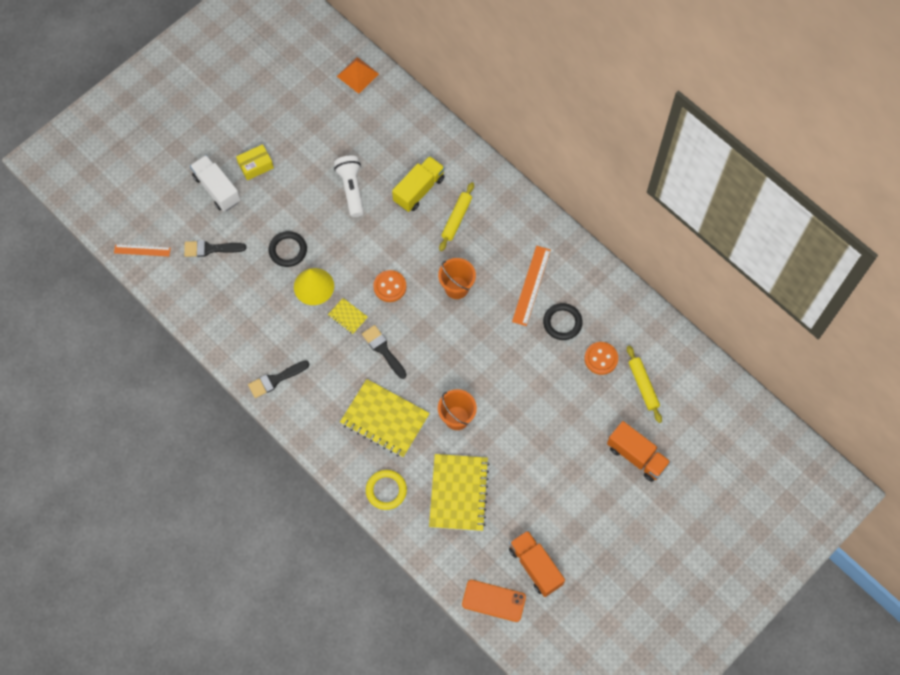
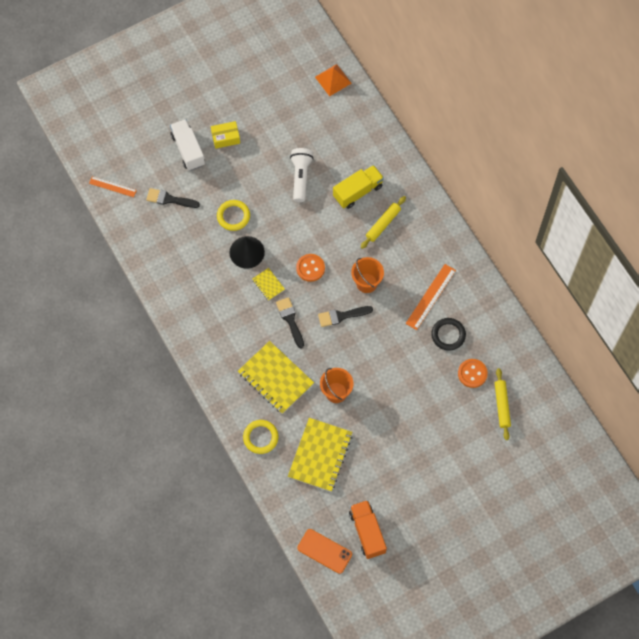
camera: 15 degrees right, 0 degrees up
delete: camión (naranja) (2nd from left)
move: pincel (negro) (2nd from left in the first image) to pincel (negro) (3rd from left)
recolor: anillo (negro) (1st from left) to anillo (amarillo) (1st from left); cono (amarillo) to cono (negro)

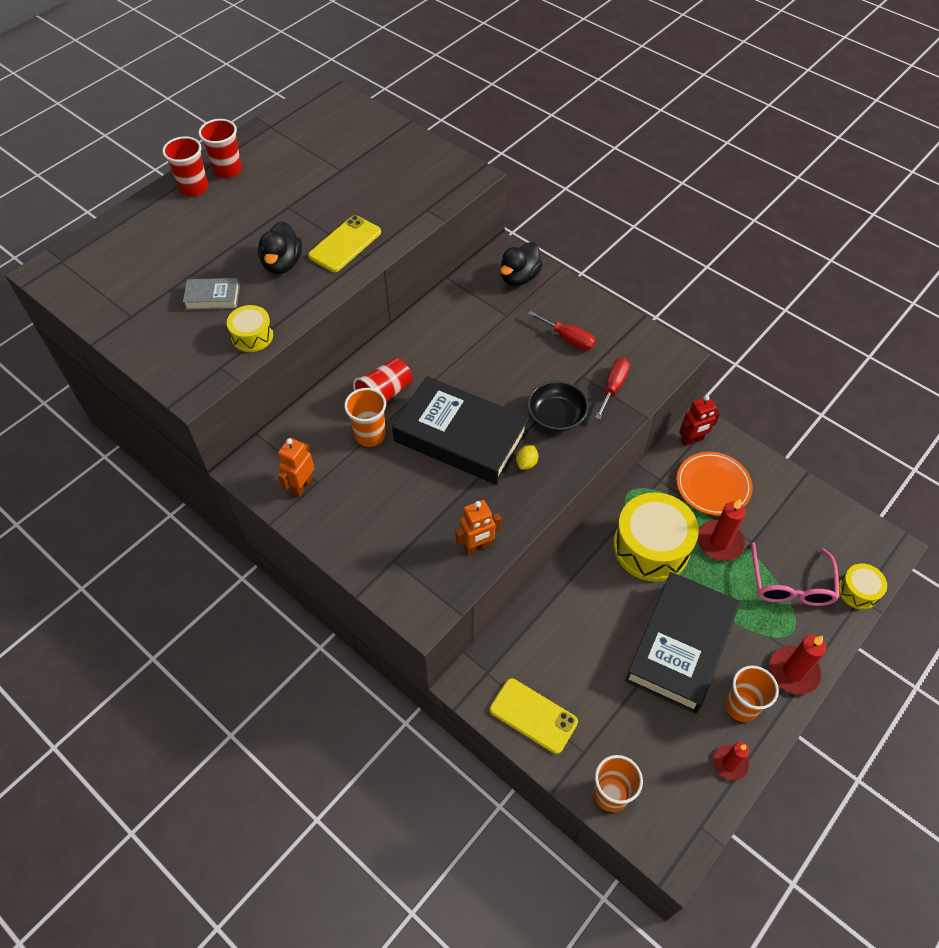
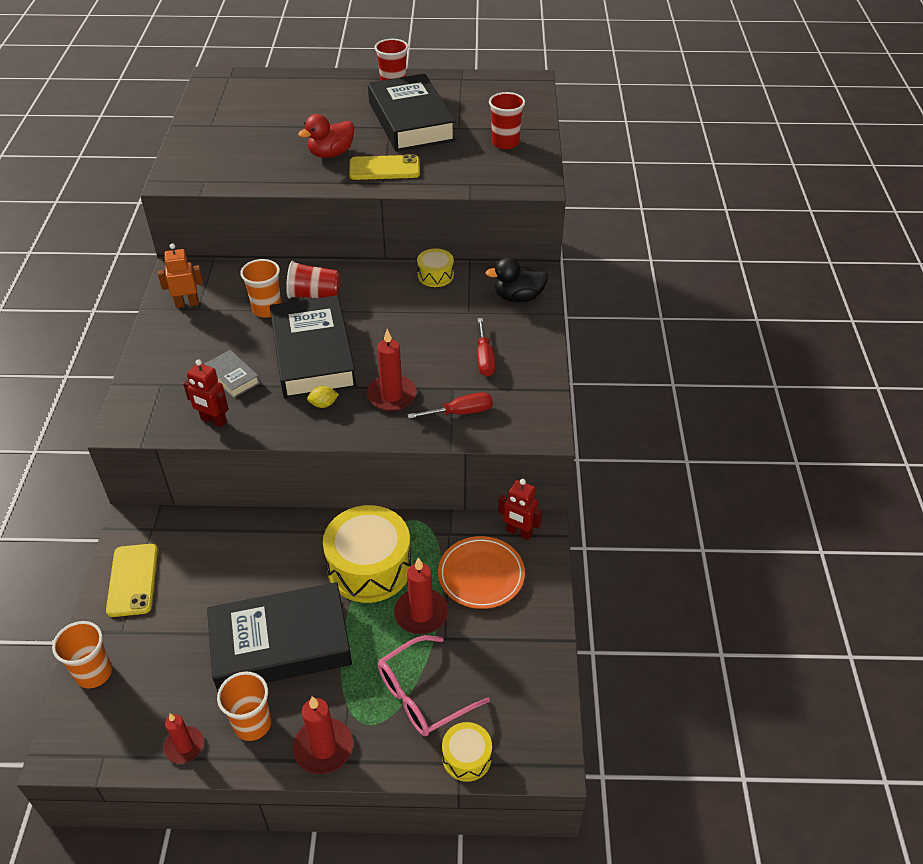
camera: 50 degrees right, 10 degrees down
insert: libro (negro) (3rd from left)
move: vaso (rojo) (1st from left in the first image) to vaso (rojo) (3rd from left); libro (gris); tambor (amarillo) (1st from left in the first image) to tambor (amarillo) (2nd from left)
replace: cuenco (negro) to vela (rojo) (3rd from left)
recolor: pato (negro) (1st from left) to pato (rojo); robot (naranja) (2nd from left) to robot (rojo) (1st from left)

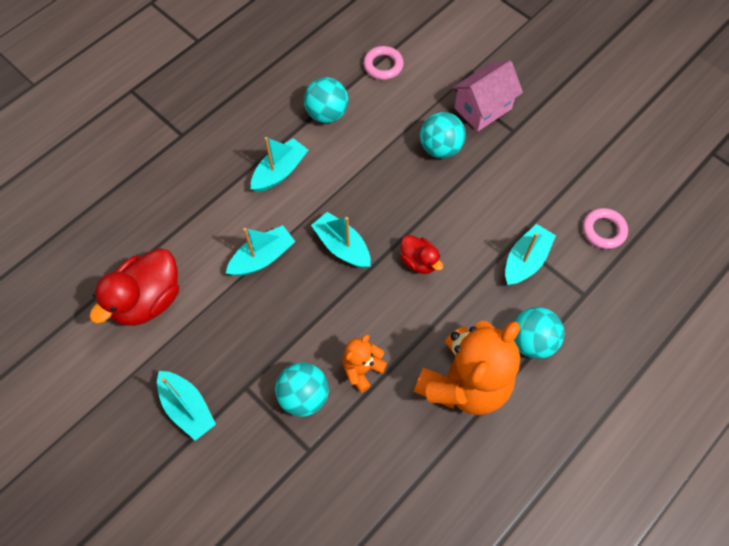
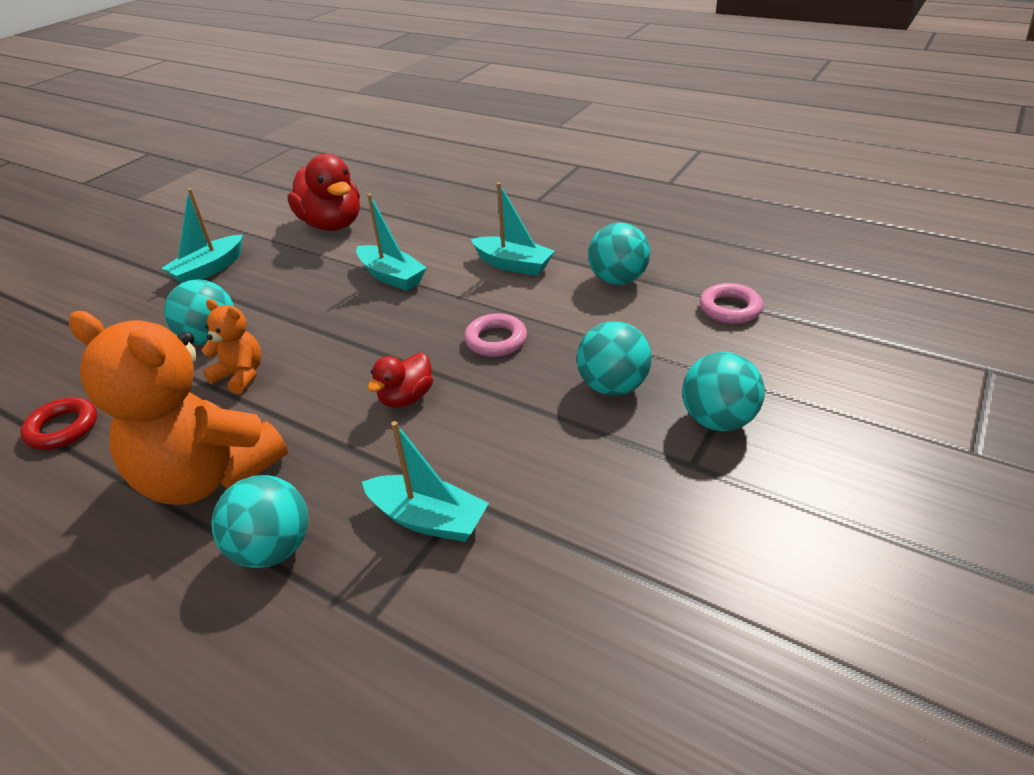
camera: 80 degrees right, 25 degrees down
delete: barco (turquesa) (4th from left)
insert: anillo (rojo)
move: anillo (rosa) (2nd from left in the first image) to anillo (rosa) (1st from left)
replace: casa (rosa) to pelota (turquesa) (5th from left)
rotate: pato (rojo) (1st from left) 150 degrees counterclockwise

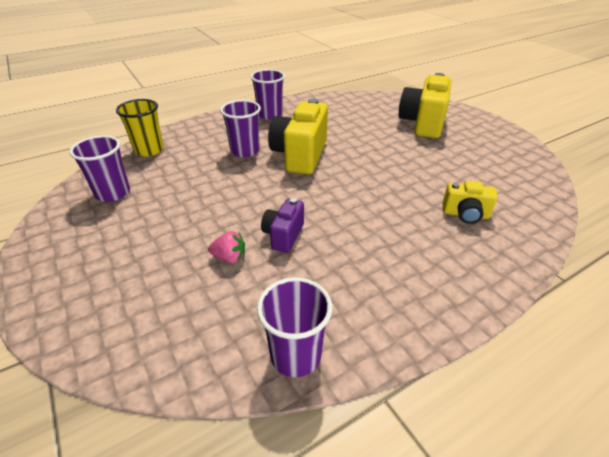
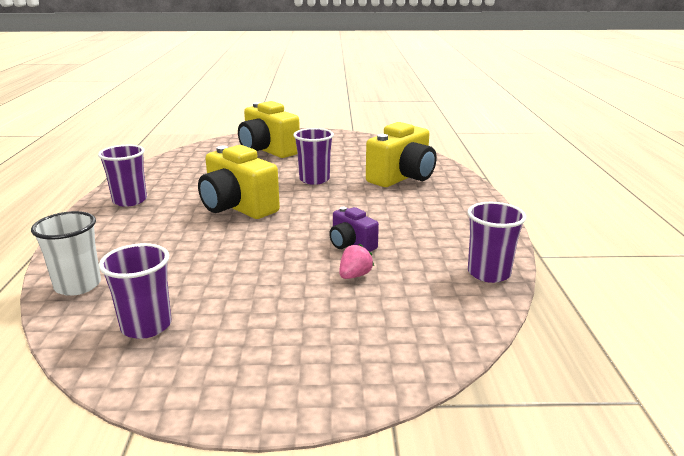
camera: 60 degrees left, 15 degrees down
move: vaso (morado) (2nd from left in the first image) to vaso (morado) (3rd from left)
recolor: vaso (amarillo) to vaso (blanco)
resize: cámara (amarillo) (3rd from left) x1.86

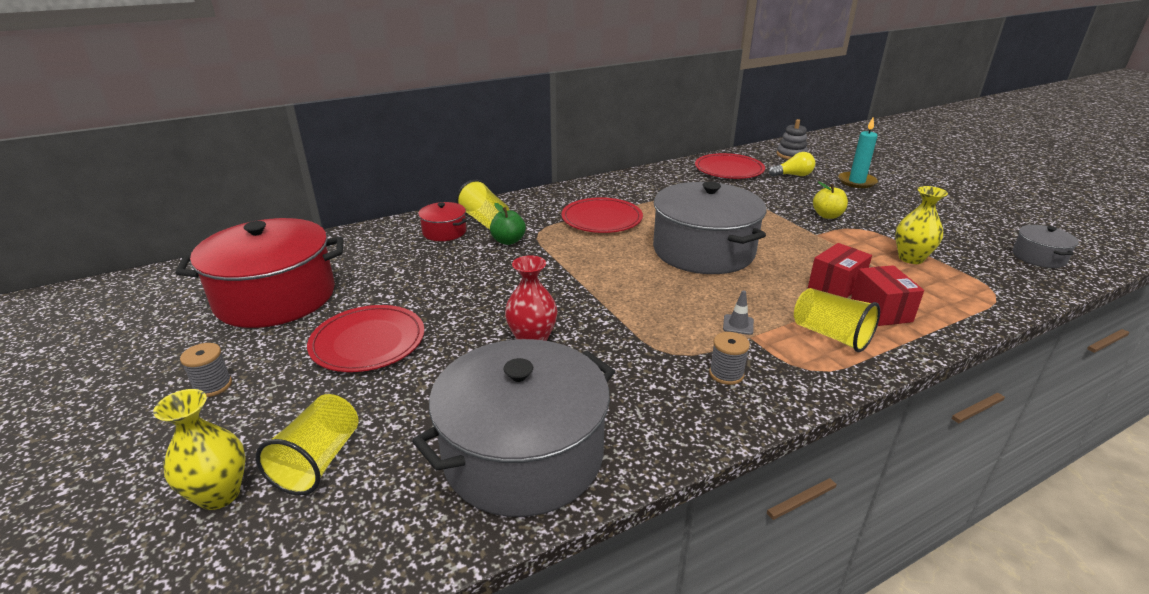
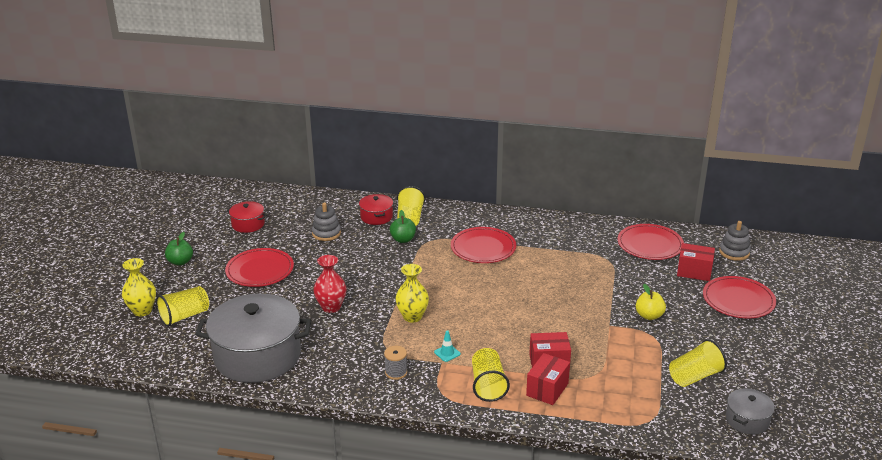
camera: 40 degrees right, 0 degrees up
delete: olla (gris) (2nd from left)
insert: juguete apilable (gris) (1st from left); vaso (amarillo) (4th from left)
move: florero (amarillo) (2nd from left)
replace: carrete (gris) (1st from left) to manzana (verde) (1st from left); bombilla (amarillo) to caja (rojo) (3rd from left); vela (turquesa) to plato (rojo) (4th from left)
recolor: cono de tráfico (gris) to cono de tráfico (turquesa)
resize: olla (rojo) (1st from left) x0.46

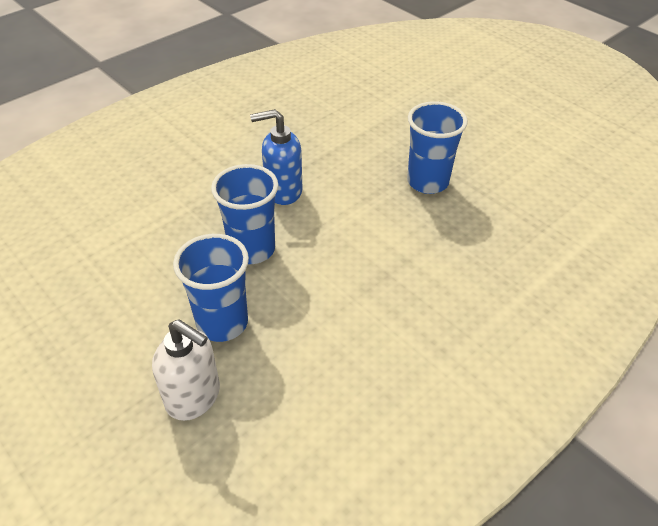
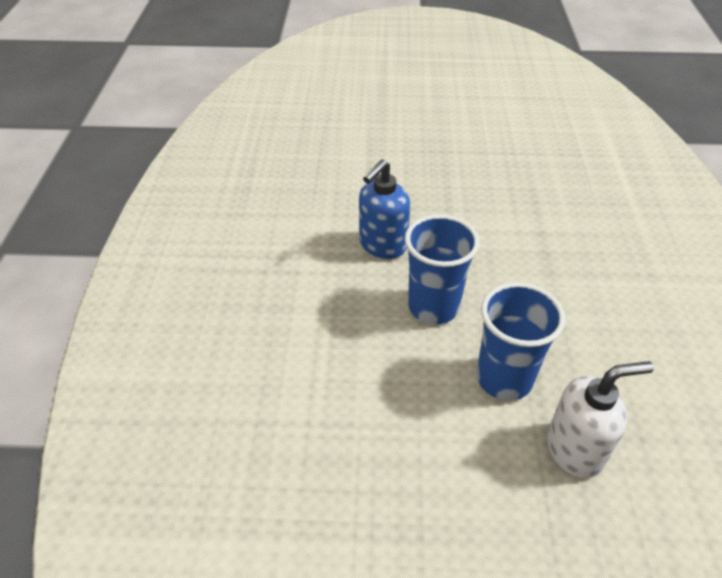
camera: 45 degrees left, 0 degrees up
delete: vaso (azul) (3rd from left)

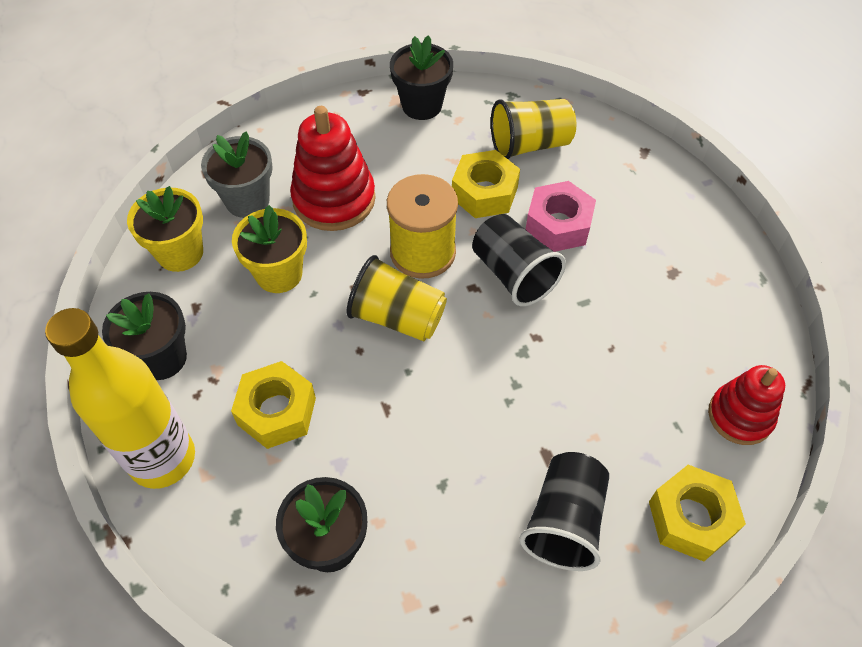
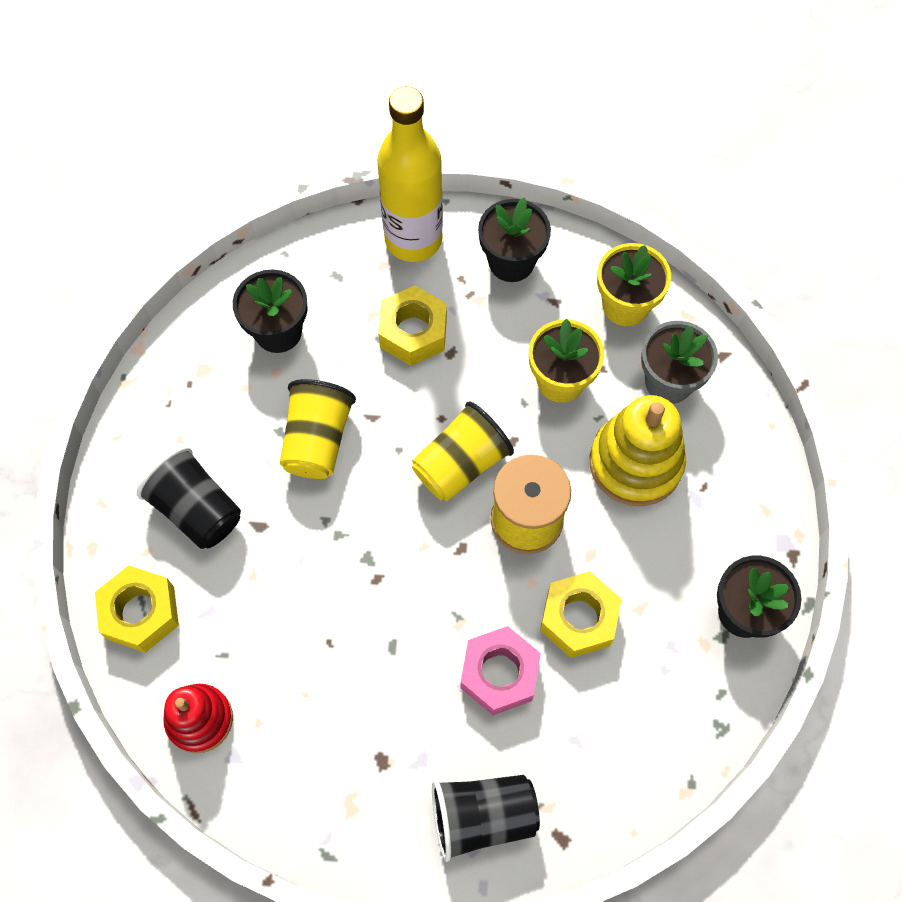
camera: 115 degrees right, 10 degrees up
move: vaso (negro) (1st from left in the first image) to vaso (negro) (2nd from left); vaso (amarillo) (2nd from left in the first image) to vaso (amarillo) (1st from left)
recolor: juguete apilable (rojo) (1st from left) to juguete apilable (amarillo)

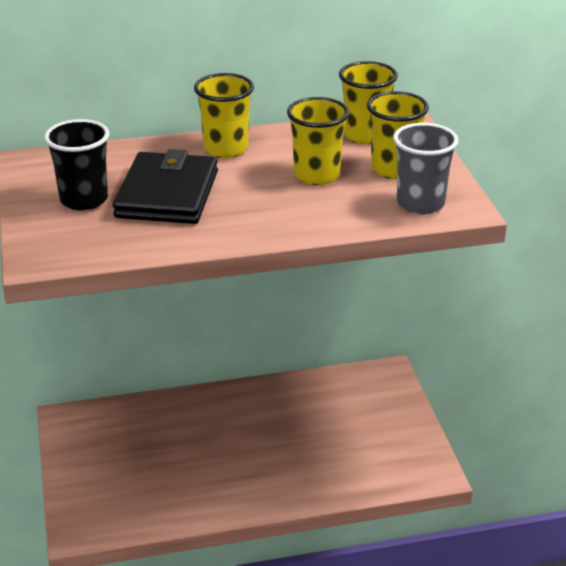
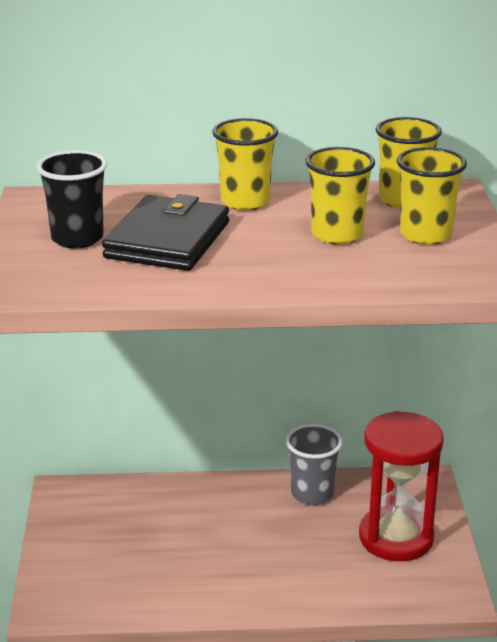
camera: 10 degrees right, 5 degrees down
insert: reloj de arena (rojo)
move: vaso (gris)

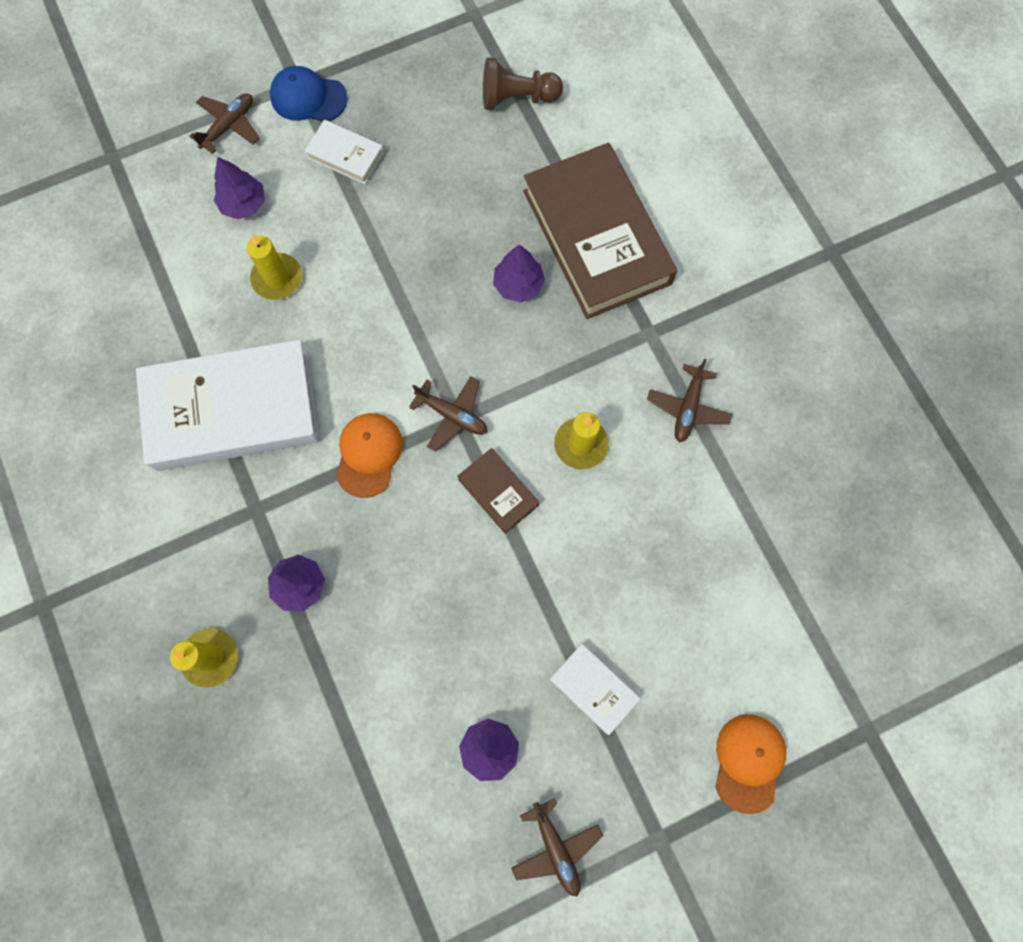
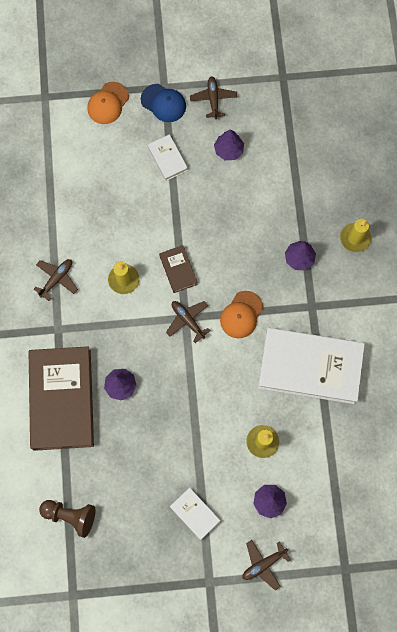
camera: 160 degrees left, 0 degrees up
move: gorra (azul)

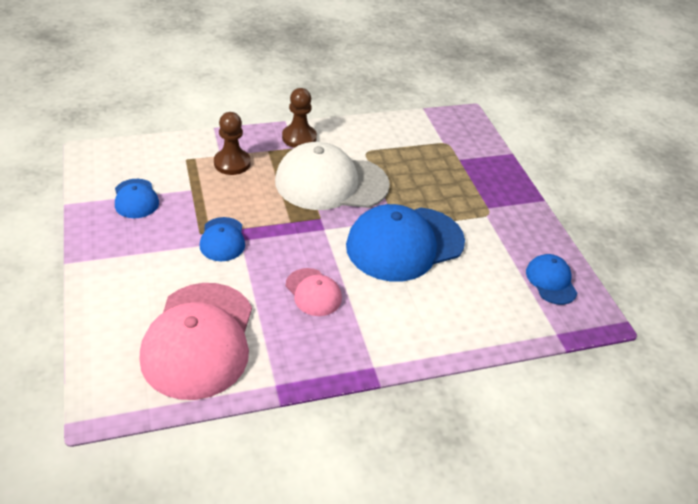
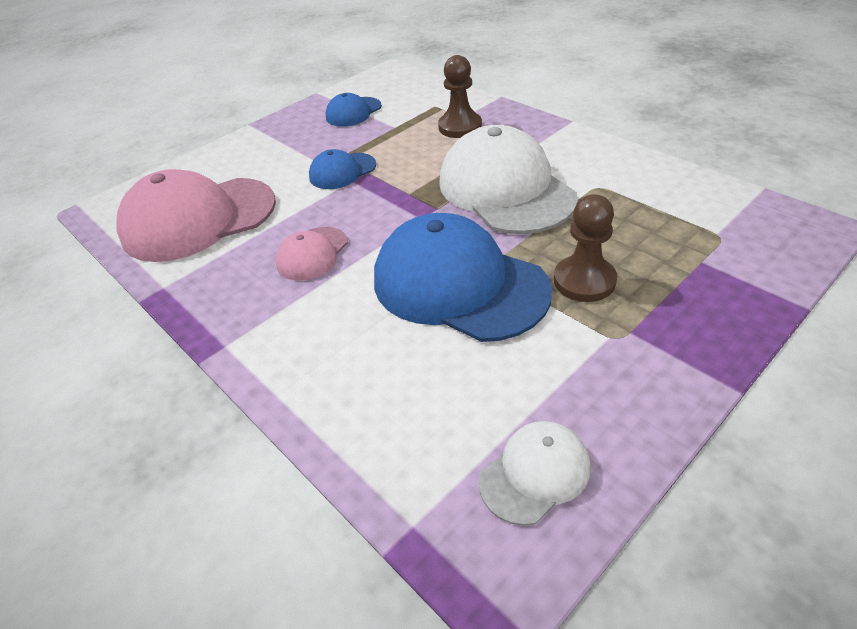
camera: 70 degrees right, 0 degrees up
move: peón (marrón) (2nd from left)
recolor: gorra (azul) (4th from left) to gorra (blanco) (2nd from left)

